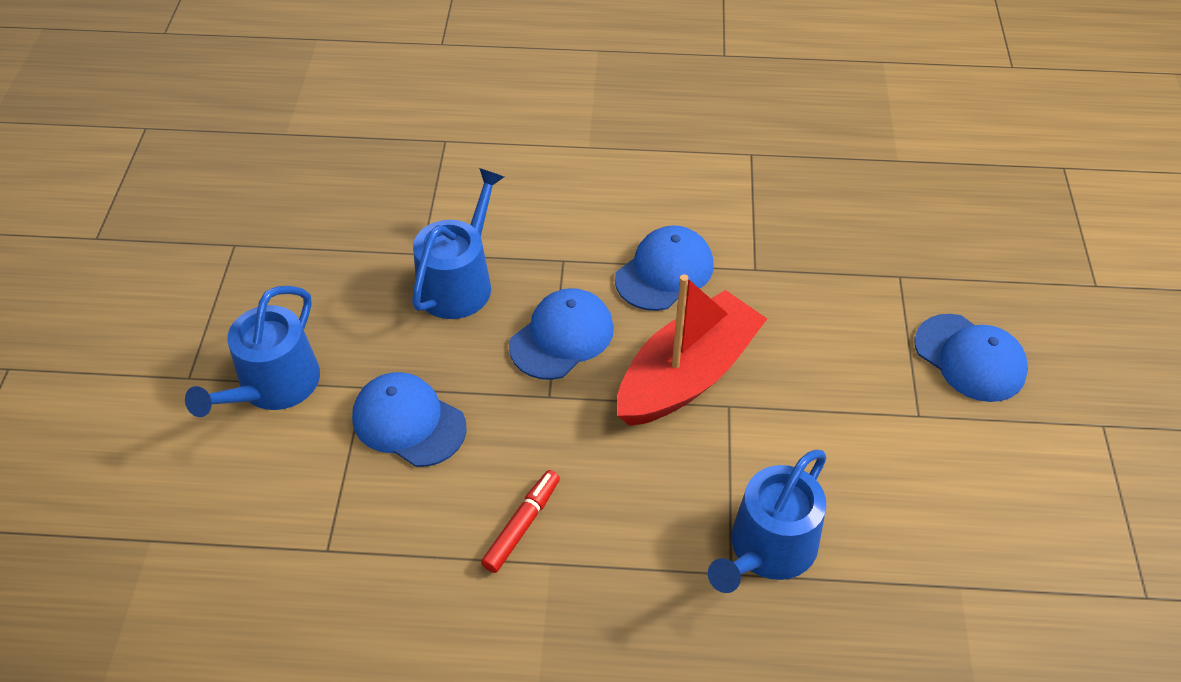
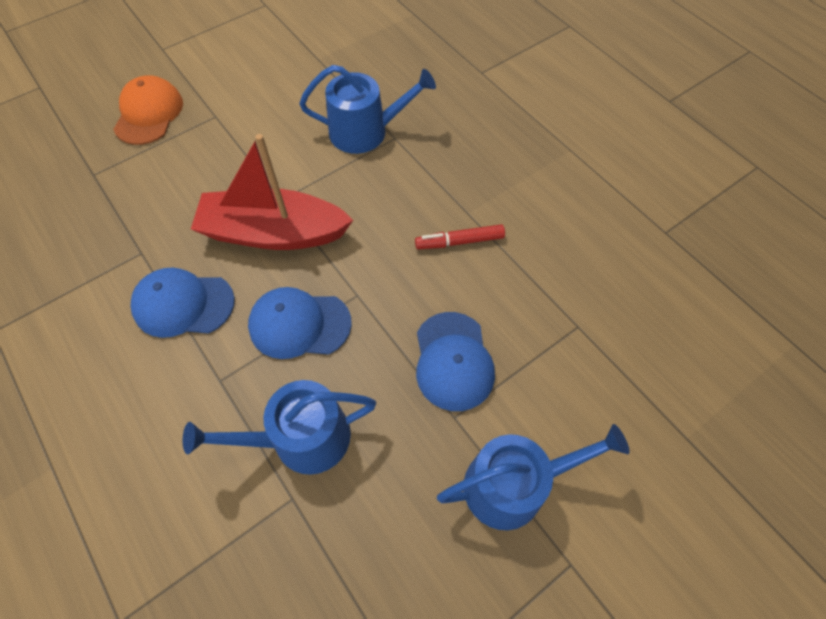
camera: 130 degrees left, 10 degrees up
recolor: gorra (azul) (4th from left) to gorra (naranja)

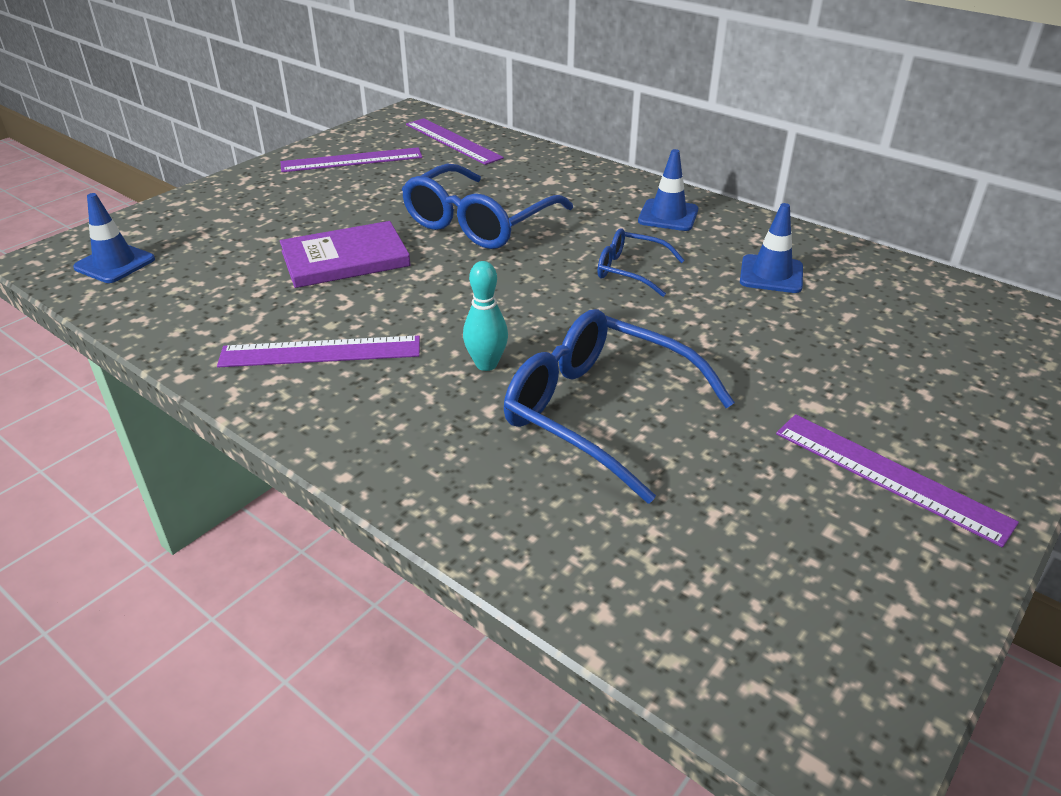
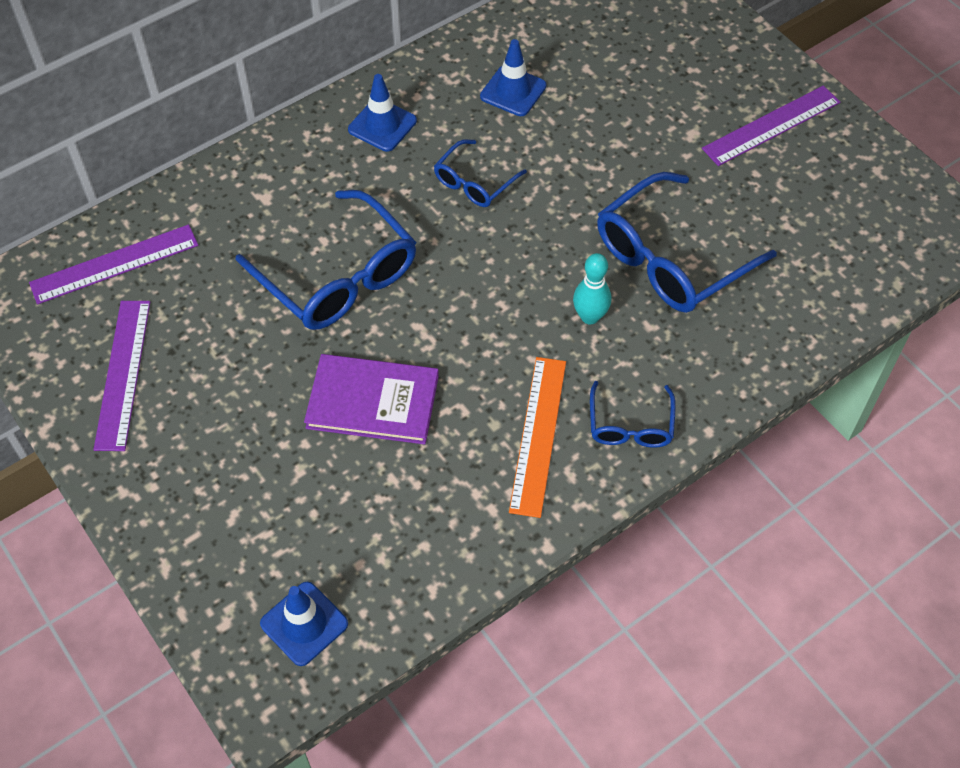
camera: 75 degrees left, 20 degrees up
insert: gafas (azul) (3rd from left)
recolor: regla (morado) (1st from left) to regla (naranja)
rotate: libro (morado) 75 degrees counterclockwise

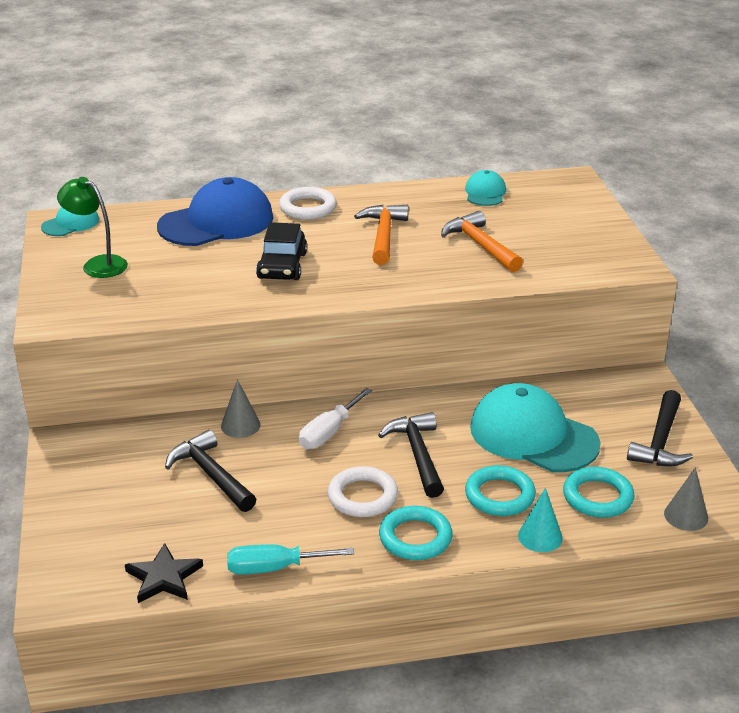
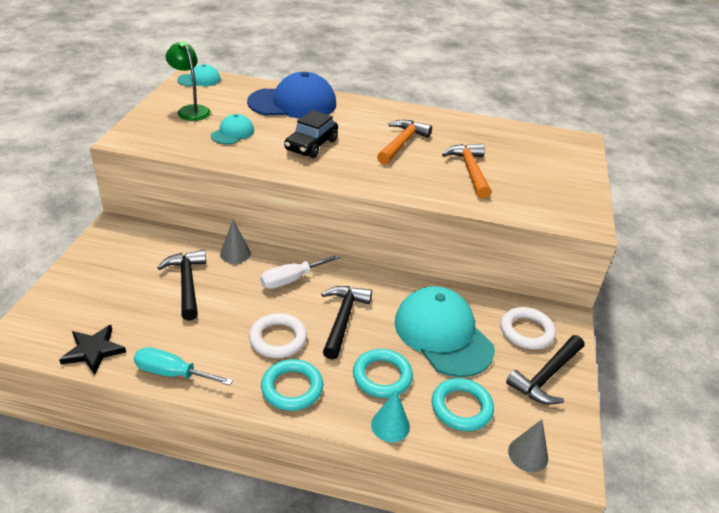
camera: 20 degrees right, 5 degrees up
move: anillo (blanco) (1st from left in the first image) to anillo (blanco) (2nd from left); gorra (turquesa) (2nd from left)

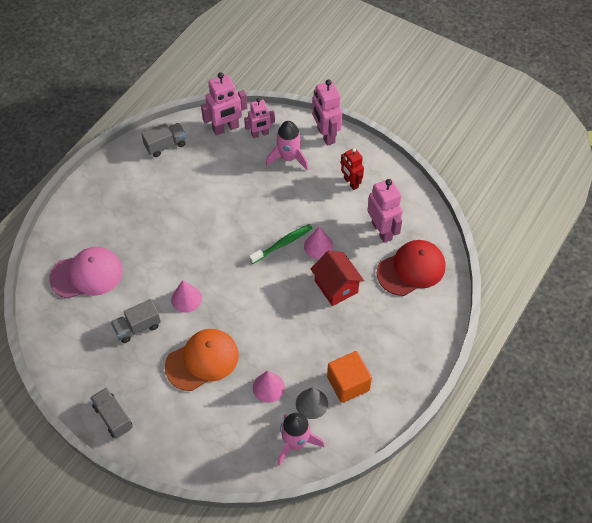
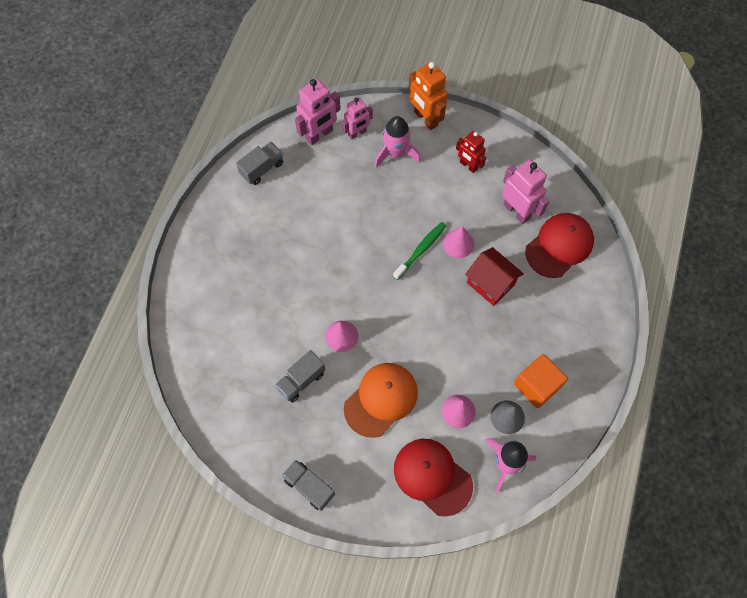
camera: 15 degrees left, 10 degrees up
delete: gorra (rosa)
insert: gorra (rojo) (1st from left)
recolor: robot (rosa) (3rd from left) to robot (naranja)

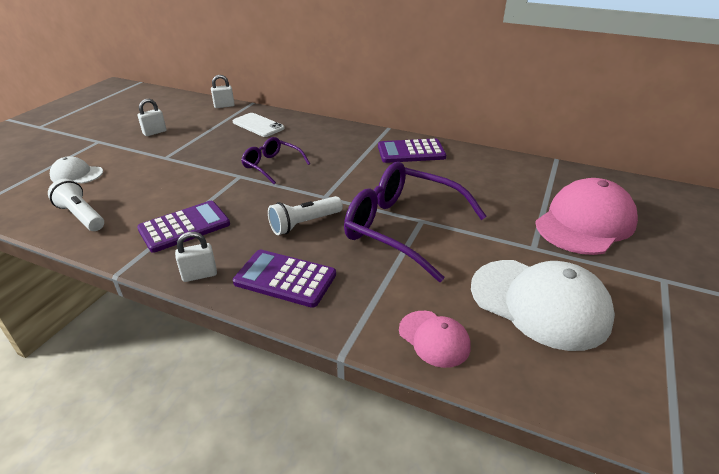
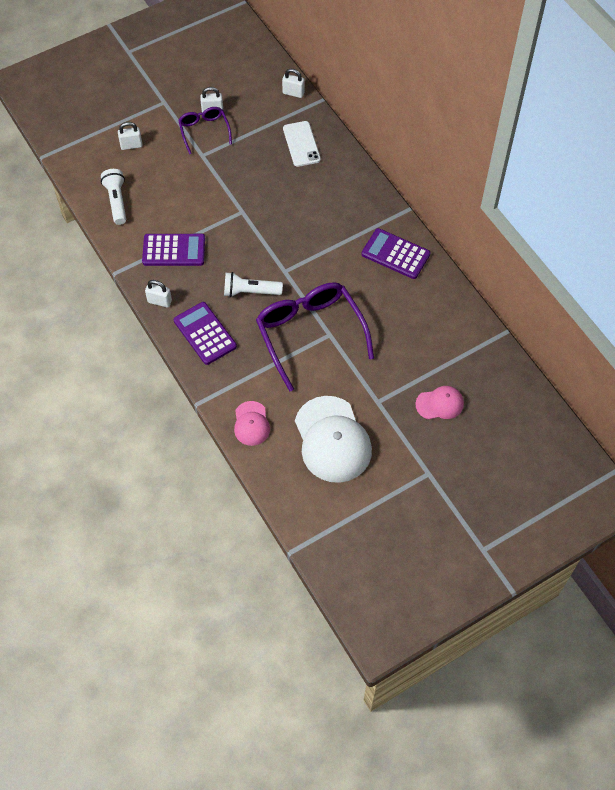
camera: 35 degrees right, 25 degrees up
move: gafas (morado) (1st from left)
replace: gorra (blanco) (1st from left) to candado (blanco) (1st from left)
resize: gorra (rosa) (2nd from left) x0.52

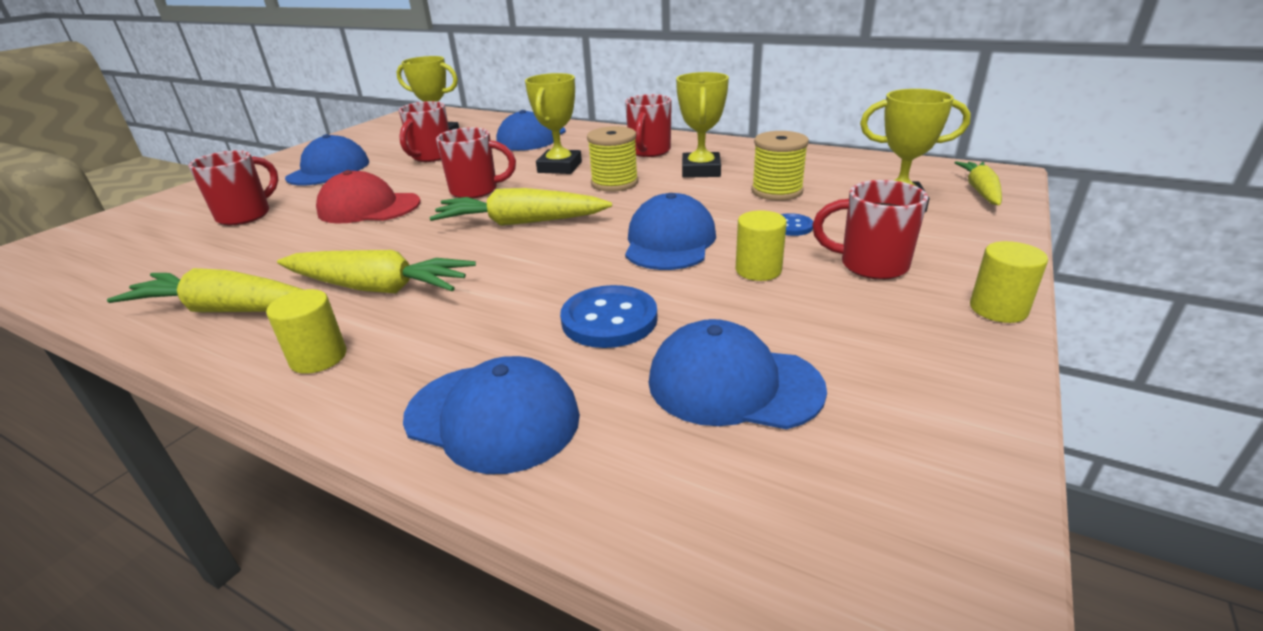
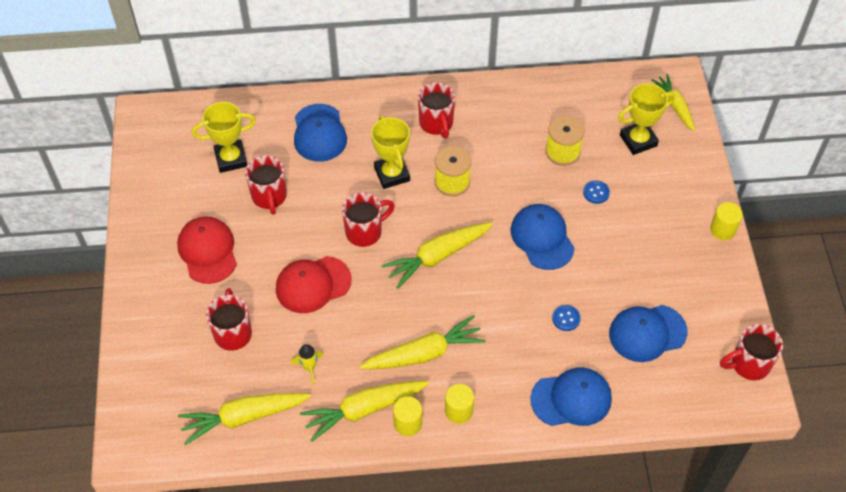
camera: 35 degrees left, 25 degrees up
delete: trofeo (amarillo) (3rd from left)
insert: zanahoria (amarillo) (1st from left); cohete (amarillo)
move: cilindro (amarillo) (2nd from left in the first image) to cilindro (amarillo) (1st from left); taza (rojo) (5th from left)
recolor: gorra (azul) (1st from left) to gorra (rojo) (1st from left)
resize: botón (azul) (1st from left) x0.55

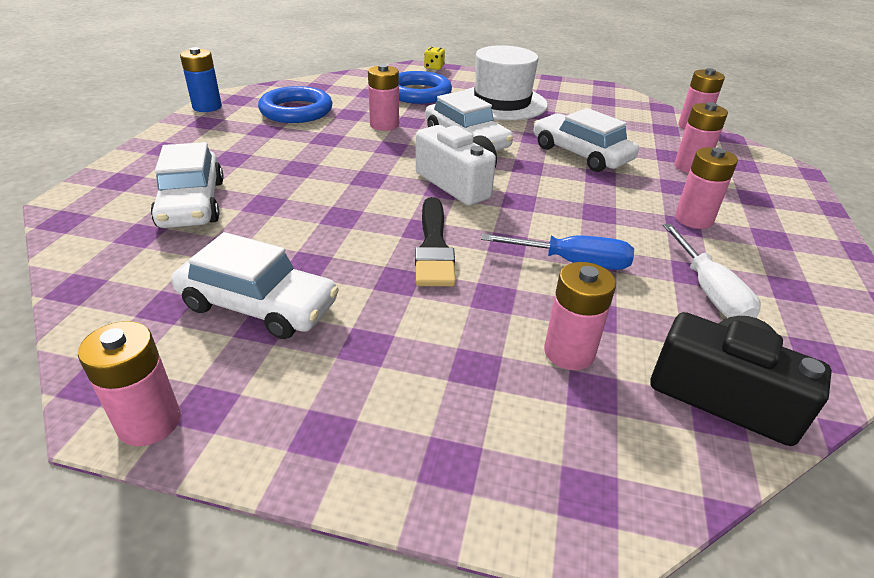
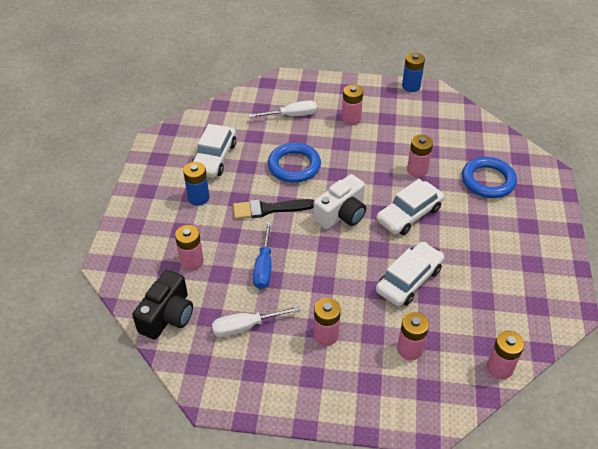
camera: 85 degrees right, 10 degrees up
delete: dado (amarillo); sombrero (blanco)
insert: pila (azul) (1st from left)
move: pila (rosa) (1st from left in the first image) to pila (rosa) (3rd from left); anillo (azul) (1st from left)
replace: coche (blanco) (1st from left) to destornillador (blanco) (2nd from left)

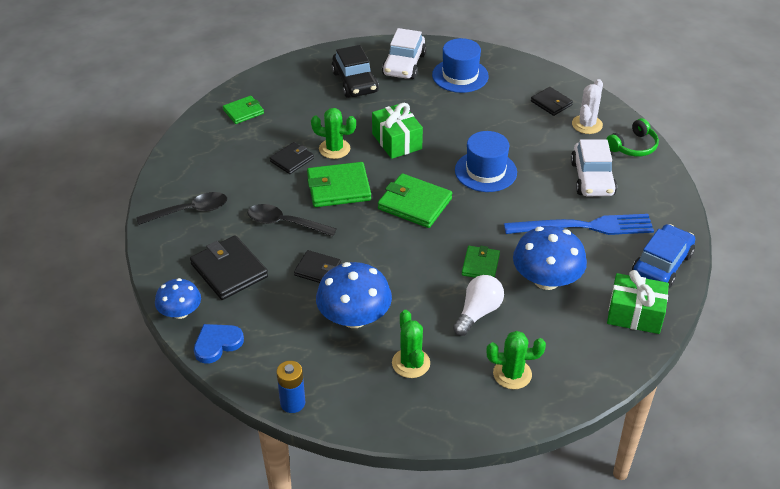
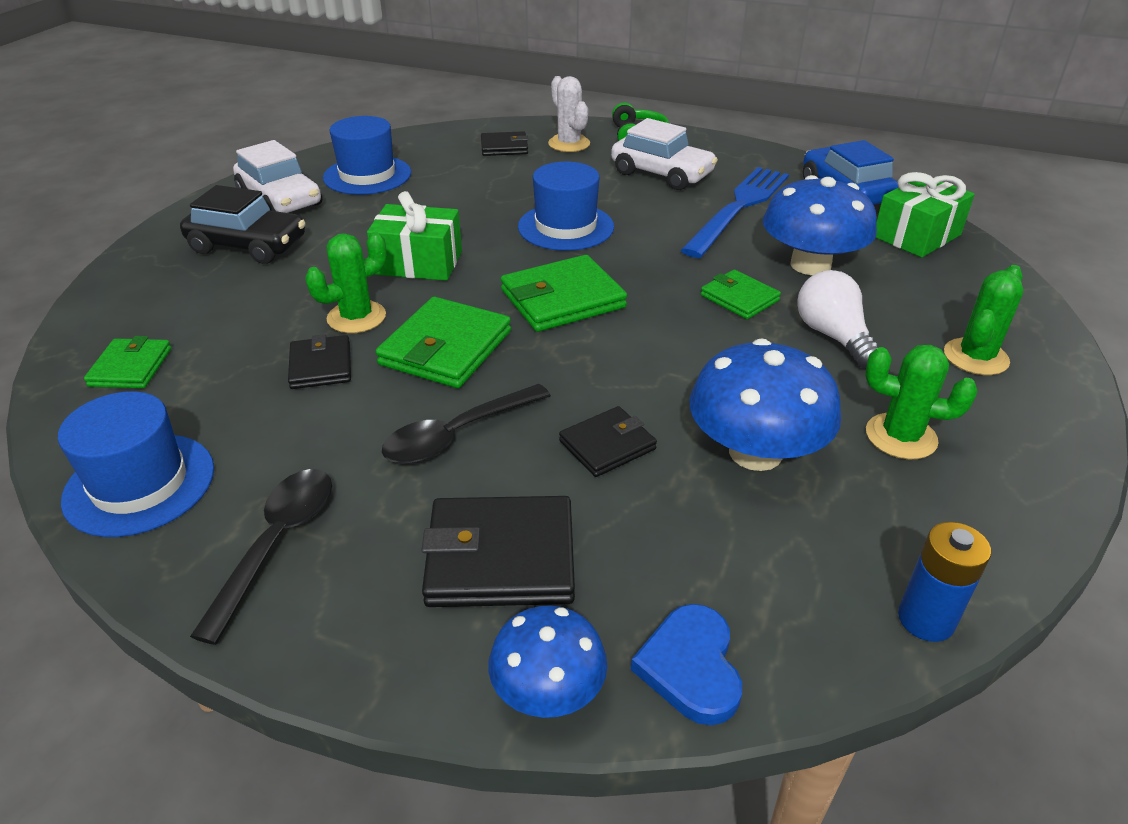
camera: 55 degrees left, 5 degrees down
insert: sombrero (azul) (1st from left)

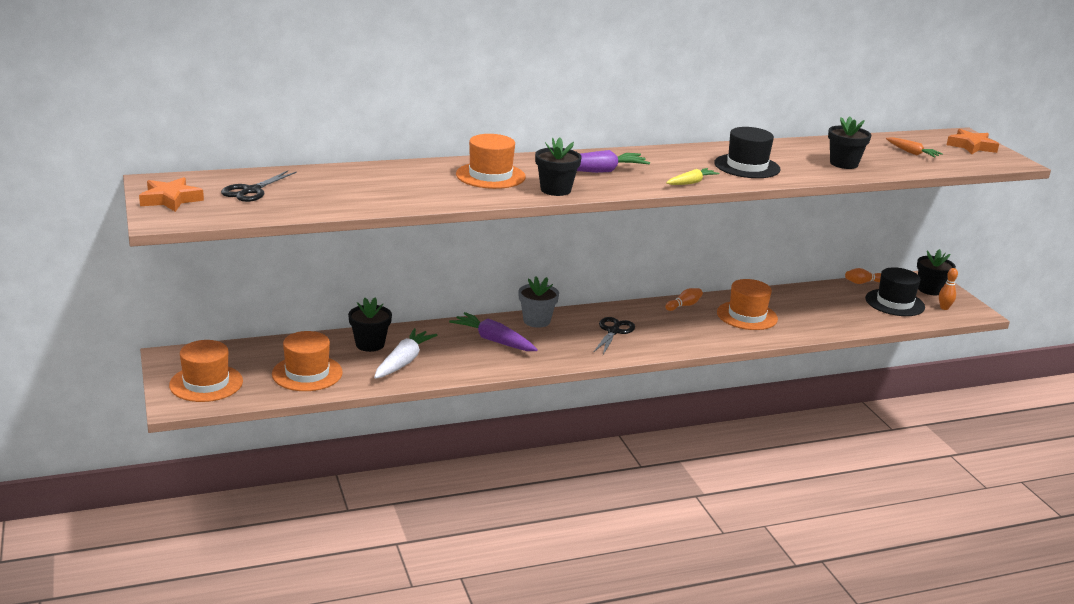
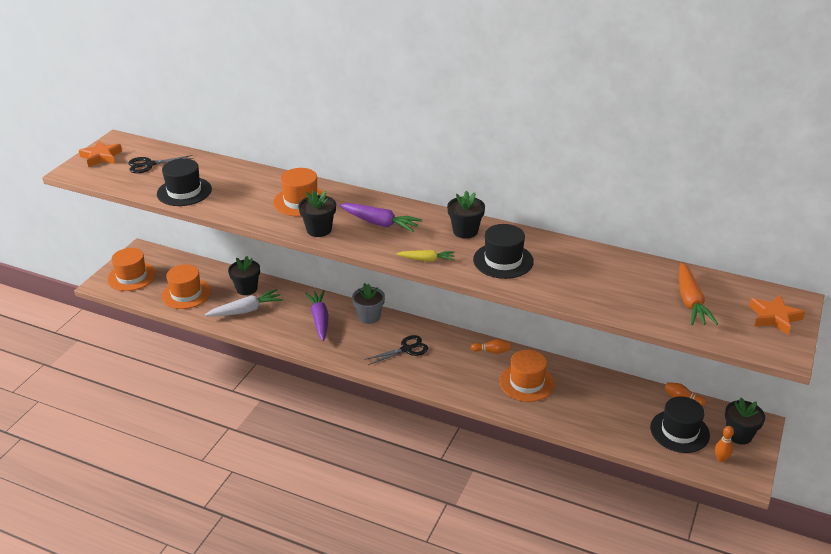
camera: 45 degrees right, 10 degrees up
insert: sombrero (negro) (1st from left)
move: maceta (negro) (3rd from left)
resize: zanahoria (naranja) x1.61

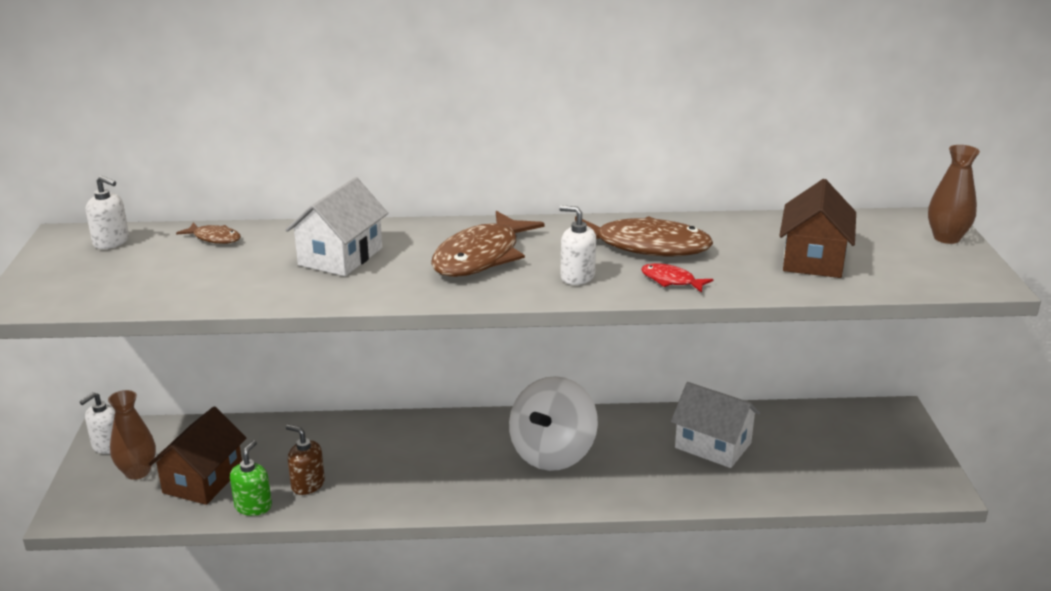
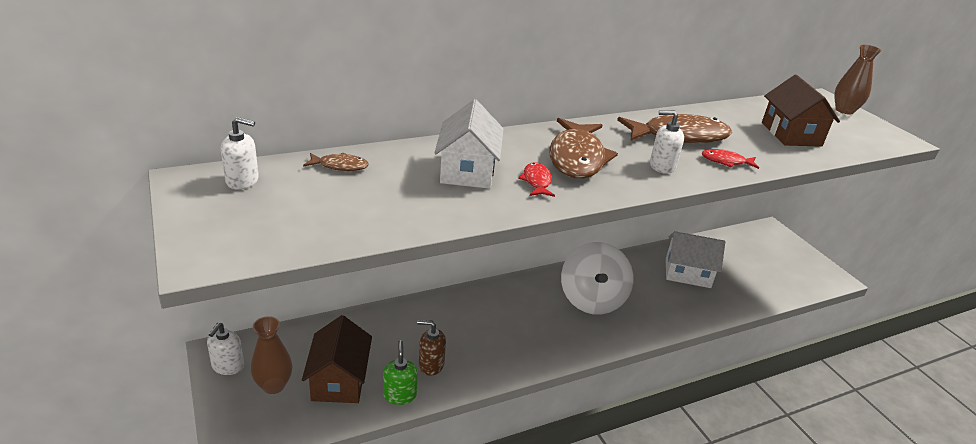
camera: 25 degrees left, 5 degrees up
insert: pez (rojo) (1st from left)

